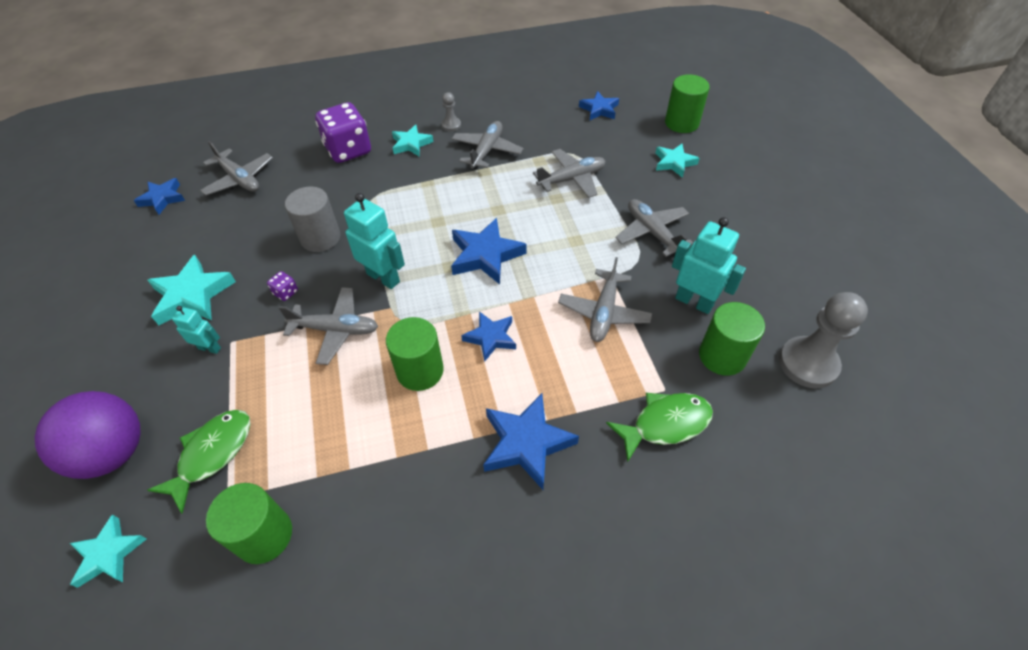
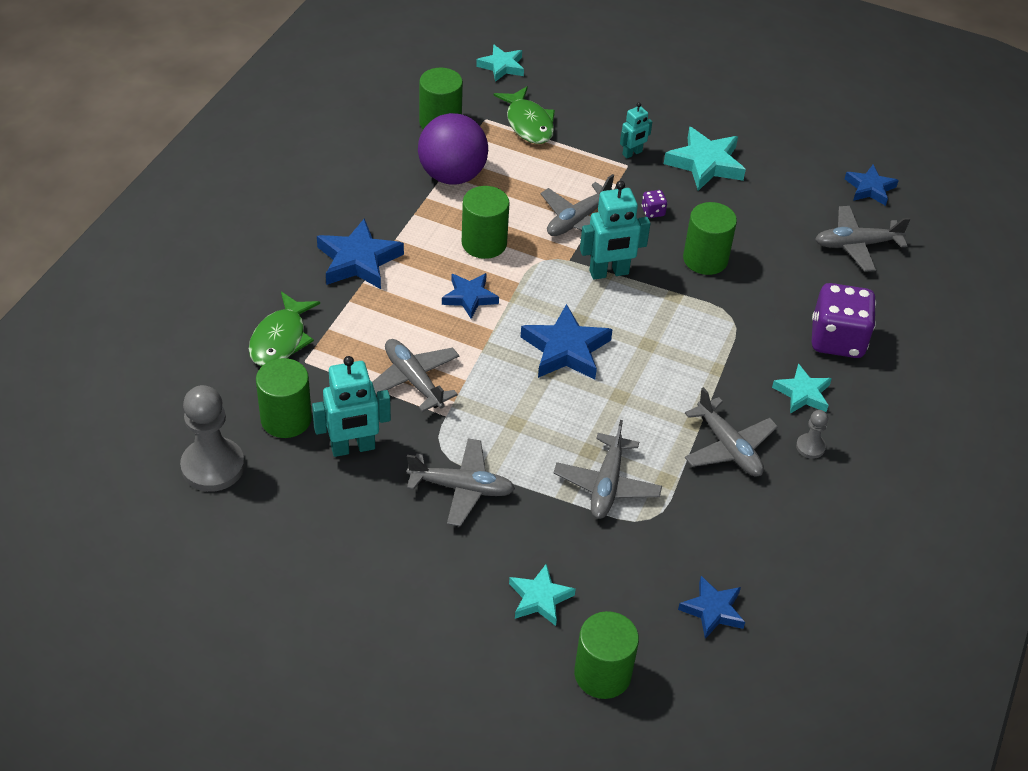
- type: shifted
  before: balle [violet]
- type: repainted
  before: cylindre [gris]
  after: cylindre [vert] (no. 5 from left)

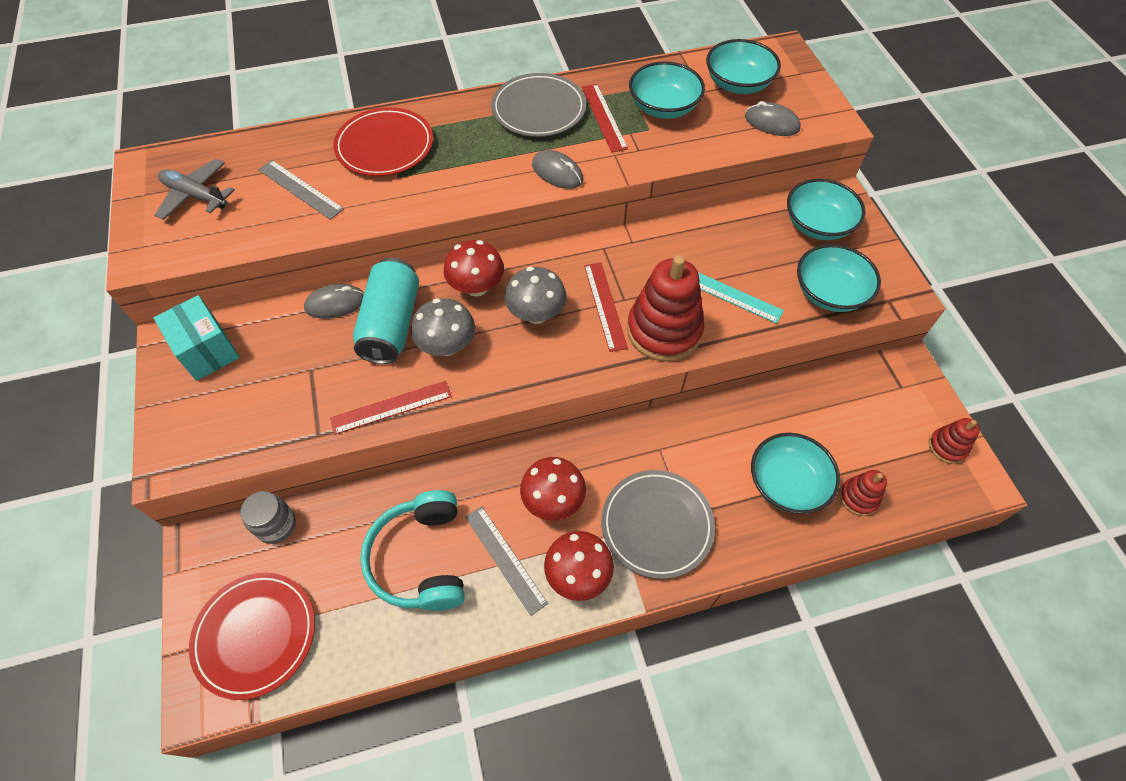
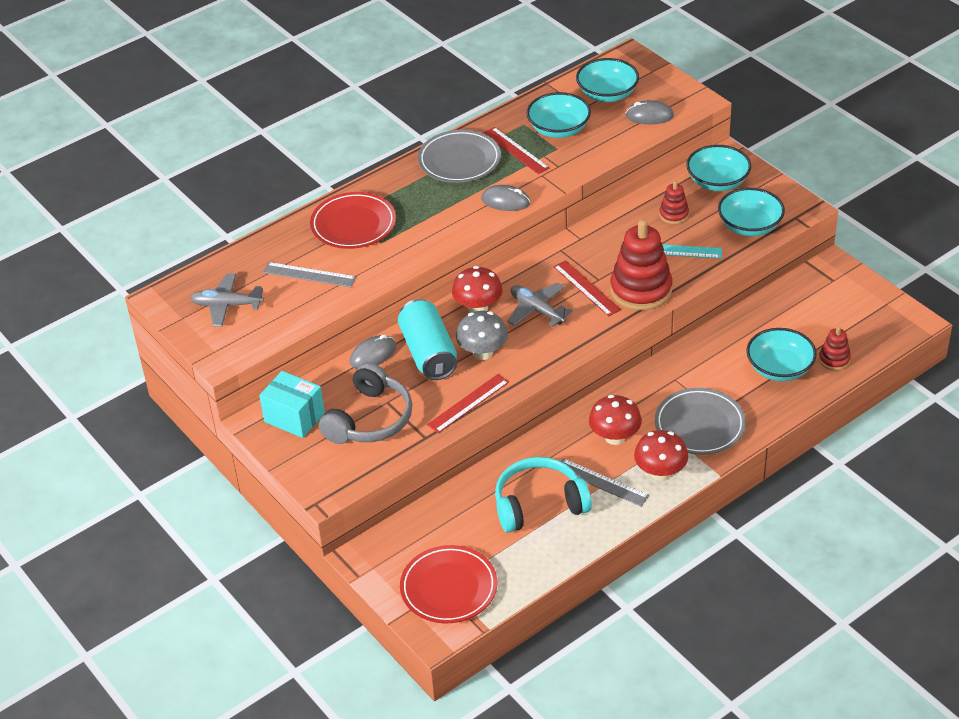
- type: gone
  before: bocal [gris]
- type: new
  after: casque audio [gris]
- type: shifted
  before: jouet à empiler [rouge] (no. 3 from left in the first image)
  after: jouet à empiler [rouge] (no. 2 from left)
- type: swapped
  before: champignon [gris] (no. 2 from left)
  after: avion [gris] (no. 2 from left)
- type: rotated
  before: casque audio [turquoise]
  turn: 105

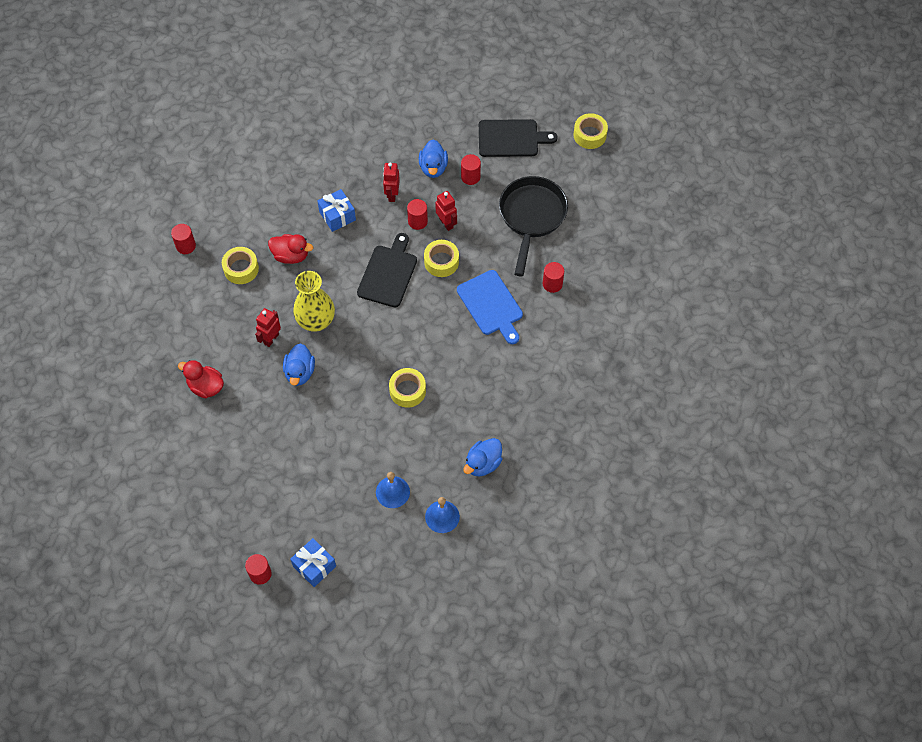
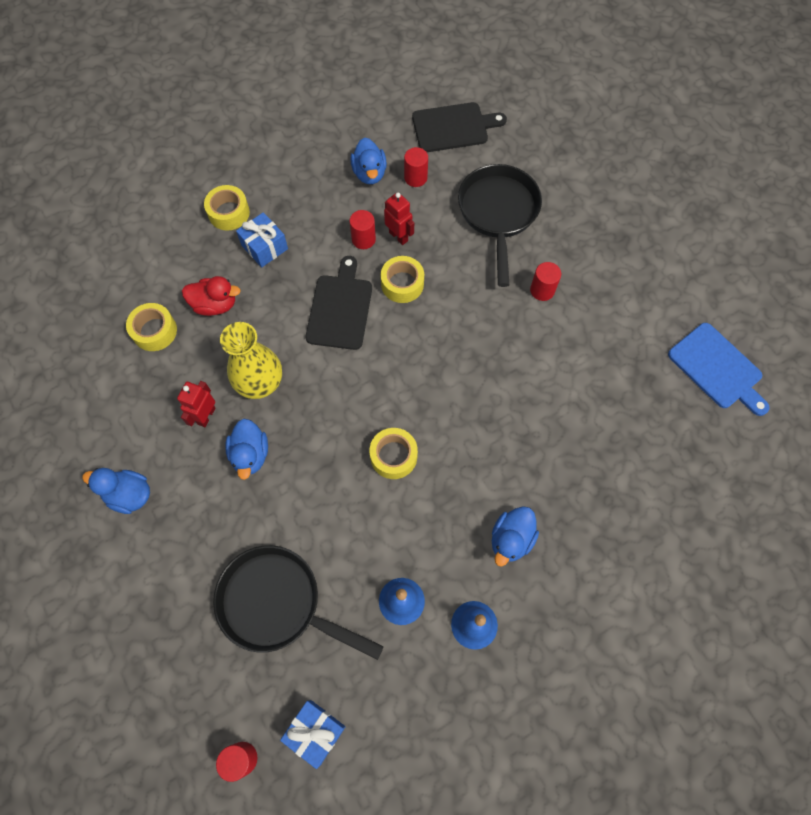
- type: gone
  before: cylindre [rouge] (no. 1 from left)
- type: gone
  before: robot [rouge] (no. 2 from left)
- type: new
  after: poêle [noir] (no. 1 from left)
- type: shifted
  before: planche à découper [bleu]
- type: shifted
  before: ruban adhésif [jaune] (no. 4 from left in the first image)
  after: ruban adhésif [jaune] (no. 2 from left)
- type: repainted
  before: canard [rouge] (no. 1 from left)
  after: canard [bleu] (no. 1 from left)

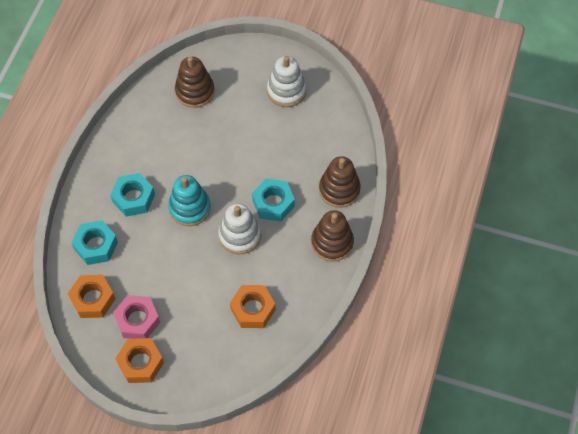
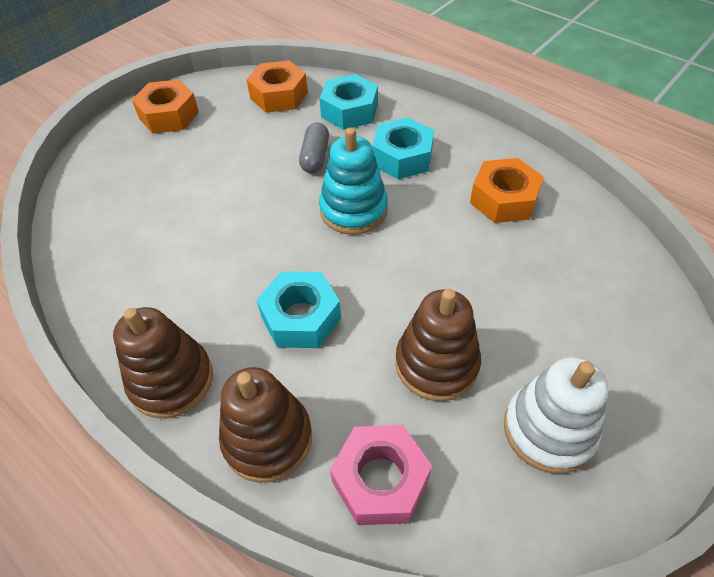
- type: gone
  before: jouet à empiler [blanc] (no. 1 from left)
- type: new
  after: gélule [gris]
- type: shifted
  before: écrou [rose]
- type: shifted
  before: jouet à empiler [marron] (no. 1 from left in the first image)
  after: jouet à empiler [marron] (no. 3 from left)
- type: shifted
  before: écrou [orange] (no. 3 from left)

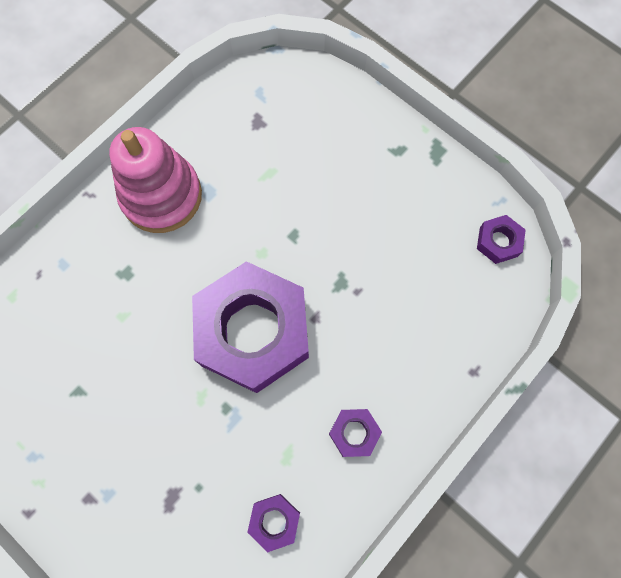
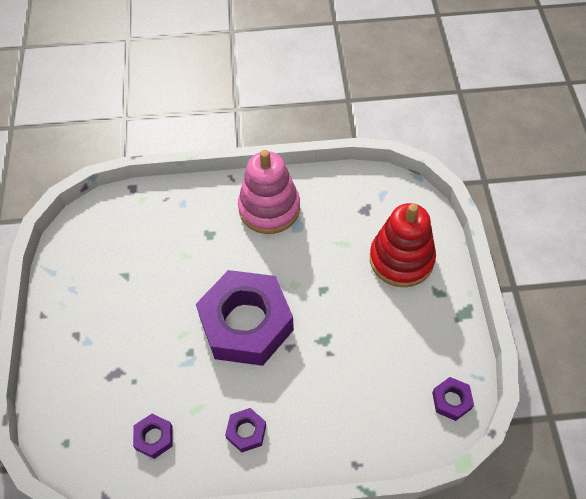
- type: new
  after: jouet à empiler [rouge]

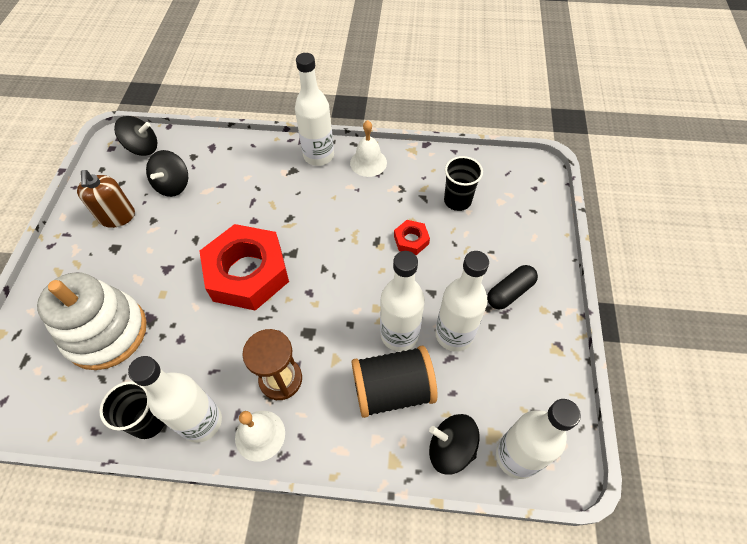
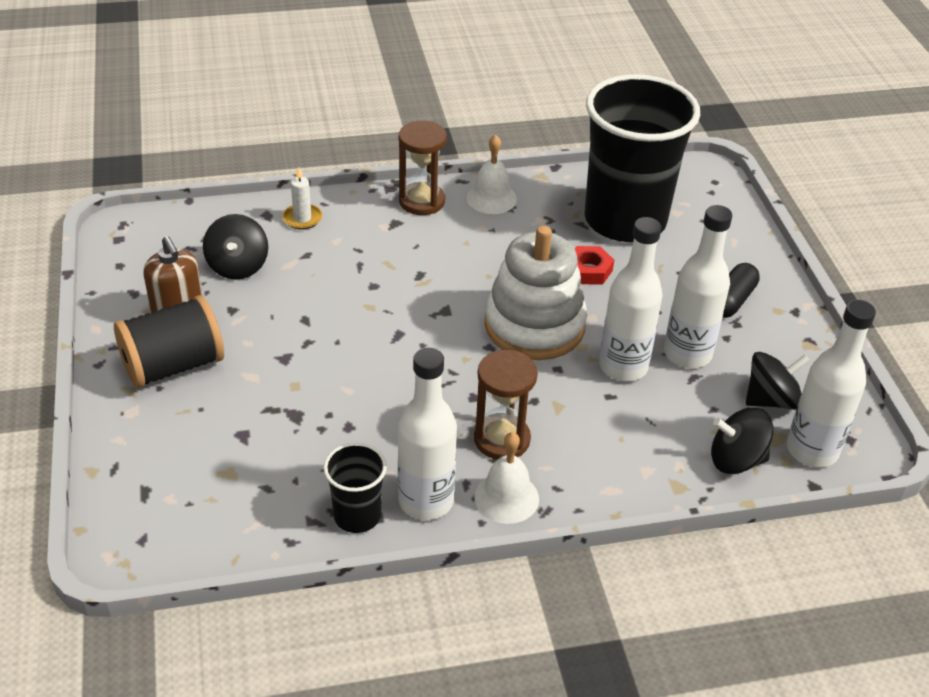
- type: gone
  before: écrou [rouge] (no. 1 from left)
- type: new
  after: bougie [blanc]
- type: shifted
  before: jouet à empiler [blanc]
- type: shifted
  before: toupie [noir] (no. 1 from left in the first image)
  after: toupie [noir] (no. 3 from left)
- type: shifted
  before: bobine [noir]
- type: swapped
  before: bouteille [blanc] (no. 2 from left)
  after: sablier [marron] (no. 1 from left)
- type: scaled
  before: gobelet [noir] (no. 2 from left)
  scale: 2.26

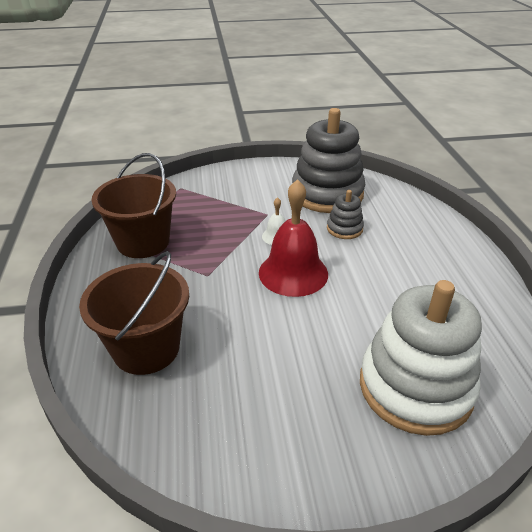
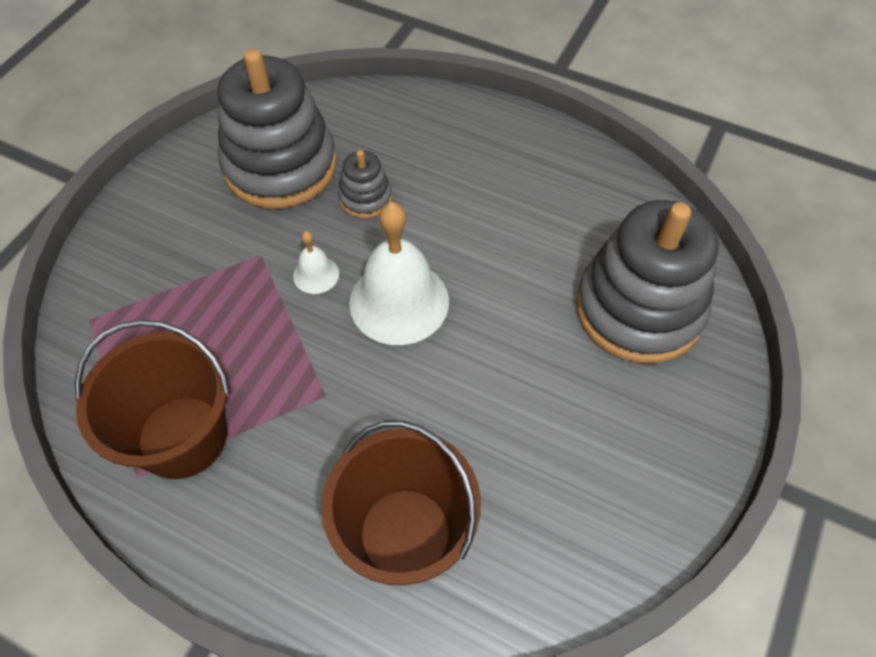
- type: repainted
  before: cloche [rouge]
  after: cloche [blanc] (no. 2 from left)
- type: repainted
  before: jouet à empiler [blanc]
  after: jouet à empiler [gris] (no. 3 from left)

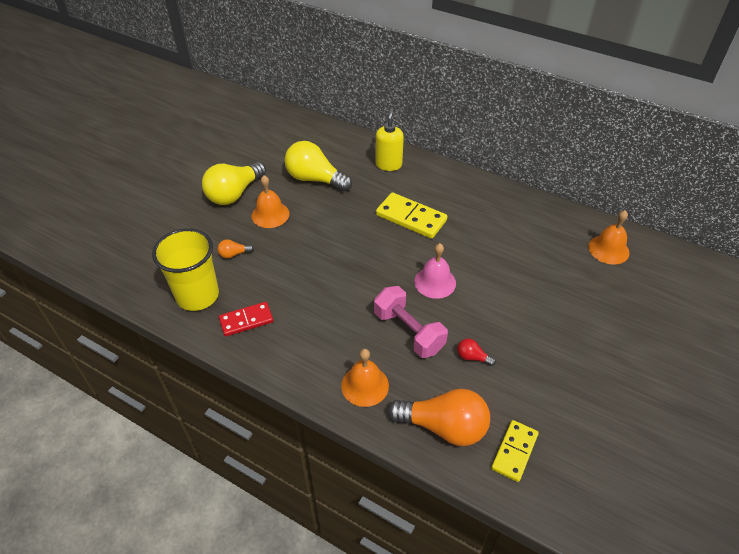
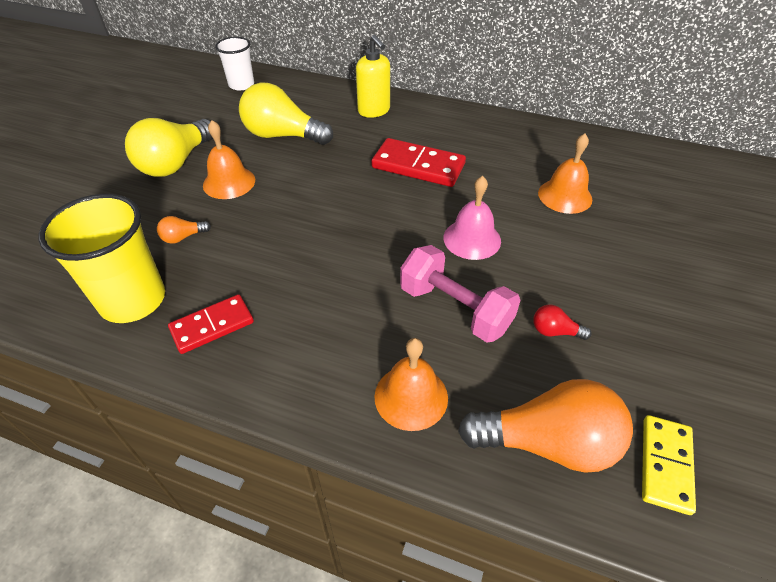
- type: new
  after: gobelet [blanc]
- type: shifted
  before: cloche [orange] (no. 3 from left)
- type: repainted
  before: domino [jaune] (no. 1 from left)
  after: domino [rouge] (no. 2 from left)
- type: rotated
  before: distributeur de savon [jaune]
  turn: 150

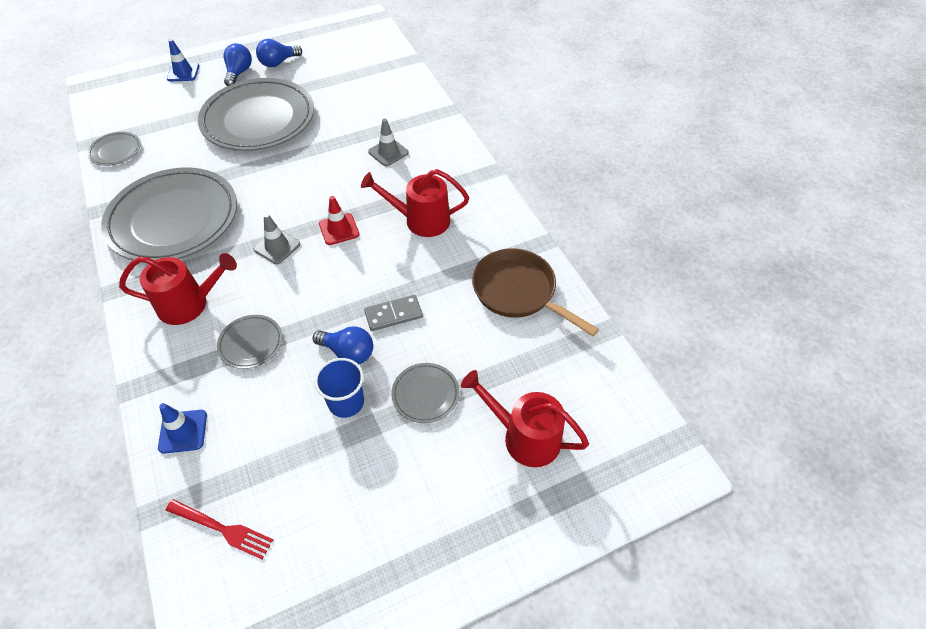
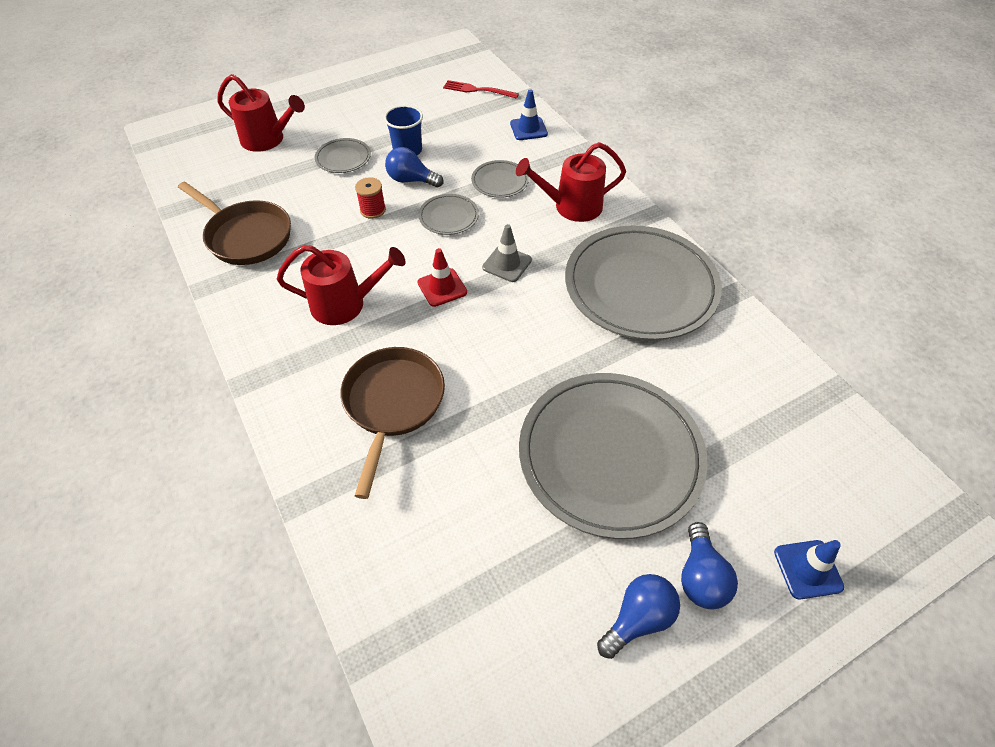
- type: shifted
  before: assiette [gris] (no. 1 from left in the first image)
  after: assiette [gris] (no. 2 from left)
- type: swapped
  before: domino [gris]
  after: bobine [rouge]
- type: swapped
  before: cône de chantier [gris] (no. 2 from left)
  after: poêle [marron] (no. 2 from left)

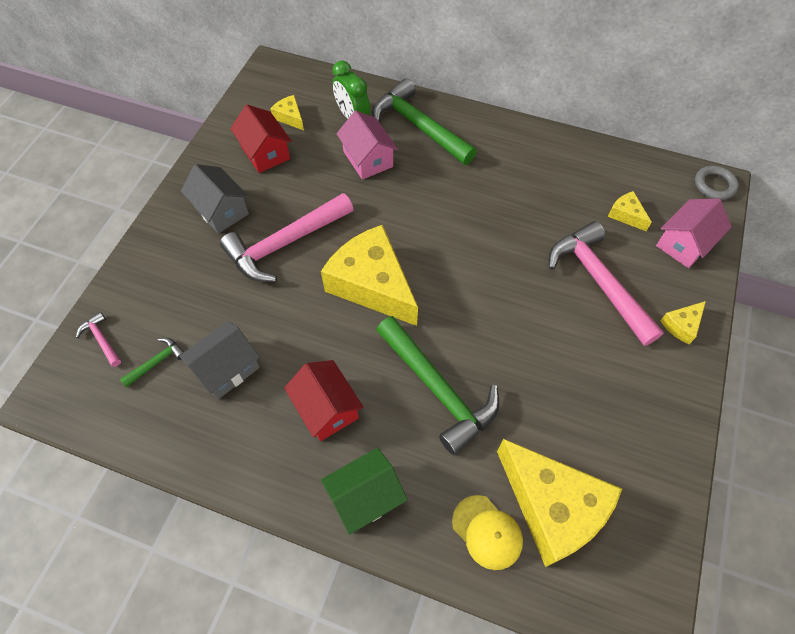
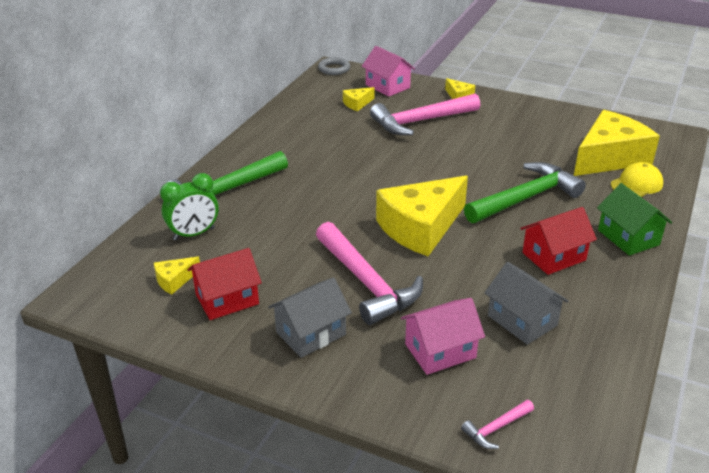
- type: gone
  before: marteau [vert] (no. 1 from left)
- type: shifted
  before: maison [rose] (no. 1 from left in the first image)
  after: maison [rose] (no. 2 from left)

